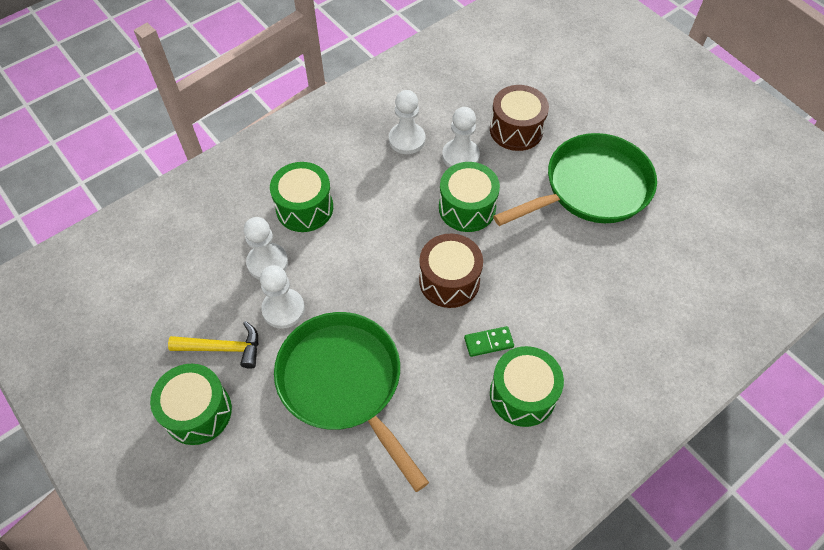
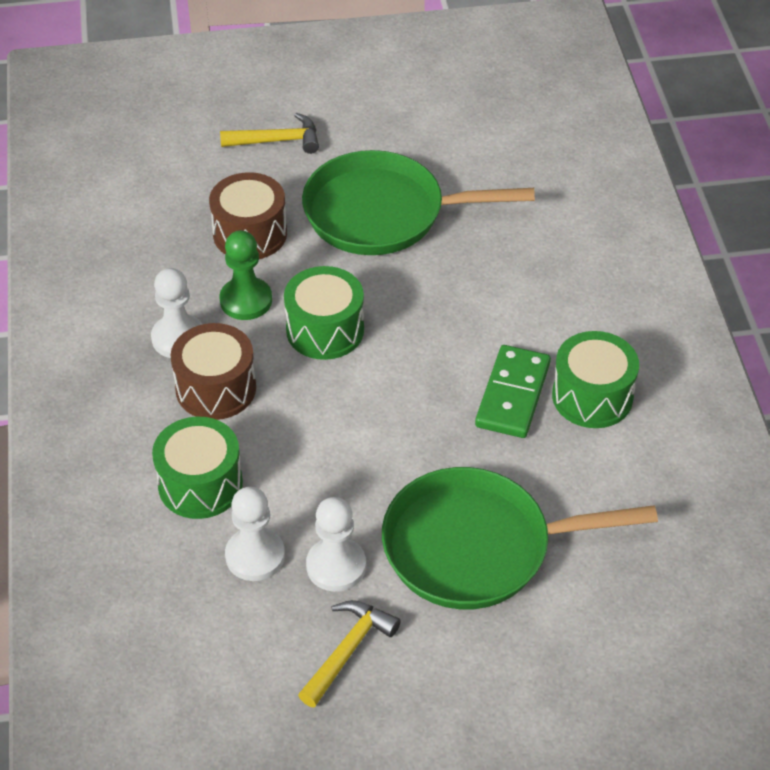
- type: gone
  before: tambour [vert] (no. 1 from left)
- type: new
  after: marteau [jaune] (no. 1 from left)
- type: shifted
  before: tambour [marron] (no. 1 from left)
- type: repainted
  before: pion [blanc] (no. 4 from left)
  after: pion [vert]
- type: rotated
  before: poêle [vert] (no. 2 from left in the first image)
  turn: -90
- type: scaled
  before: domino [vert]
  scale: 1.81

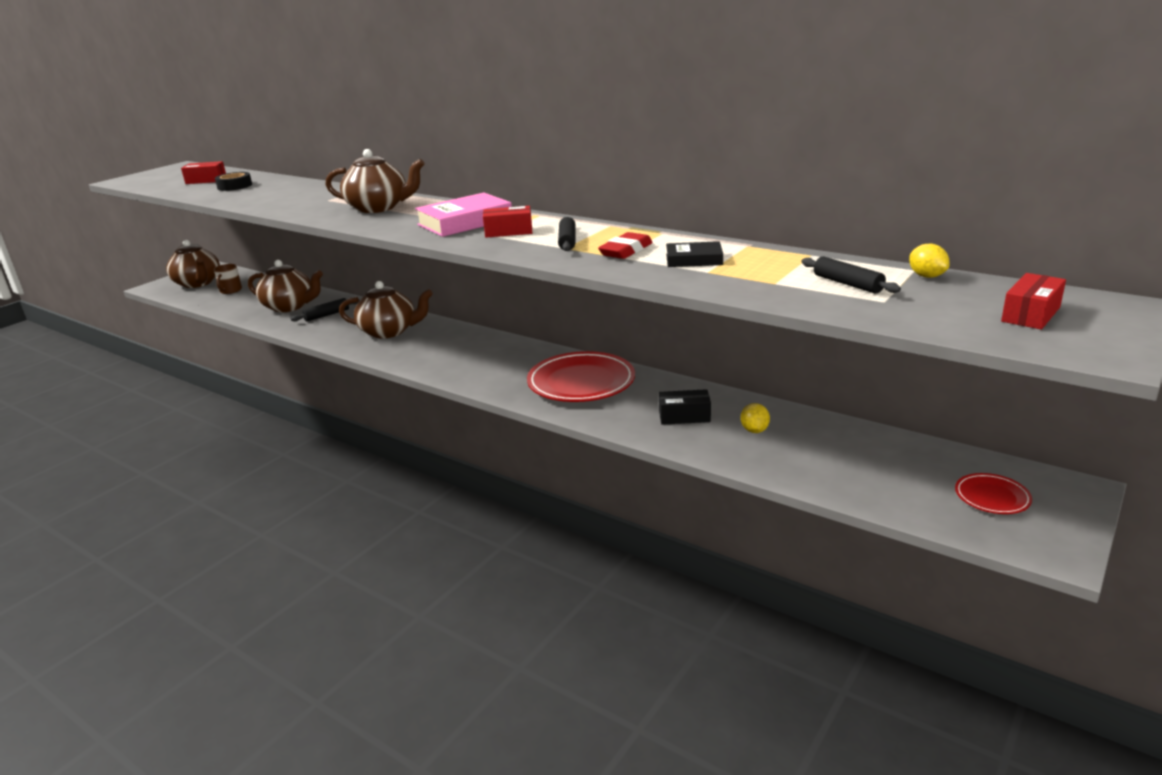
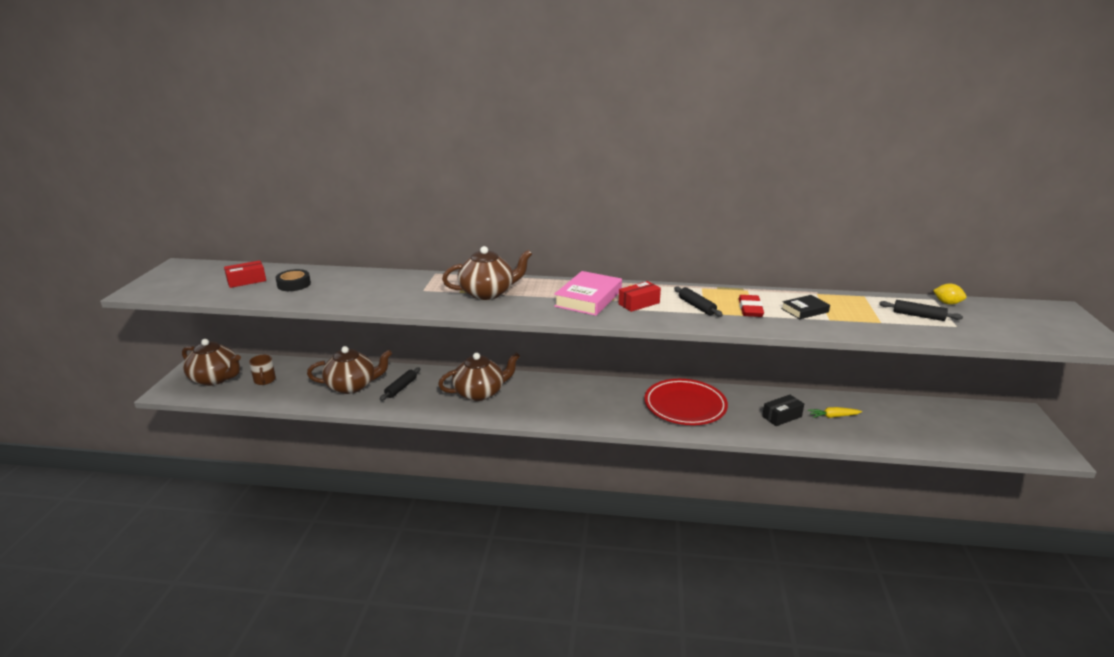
- type: gone
  before: assiette [rouge] (no. 2 from left)
- type: gone
  before: boîte [rouge] (no. 3 from left)
- type: swapped
  before: citron [jaune] (no. 1 from left)
  after: carotte [jaune]

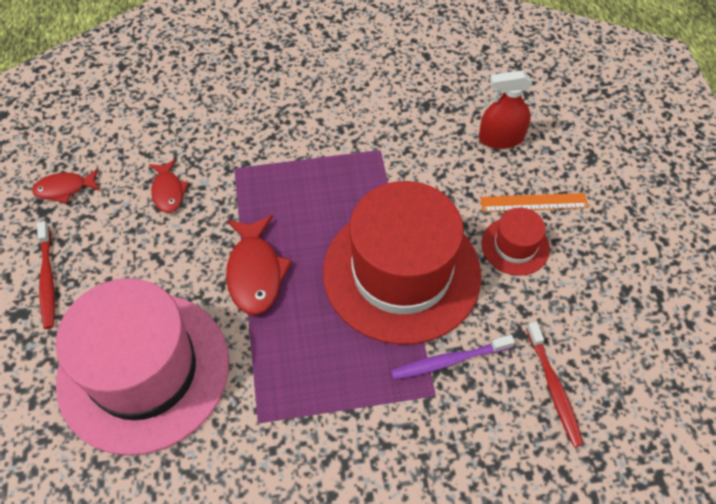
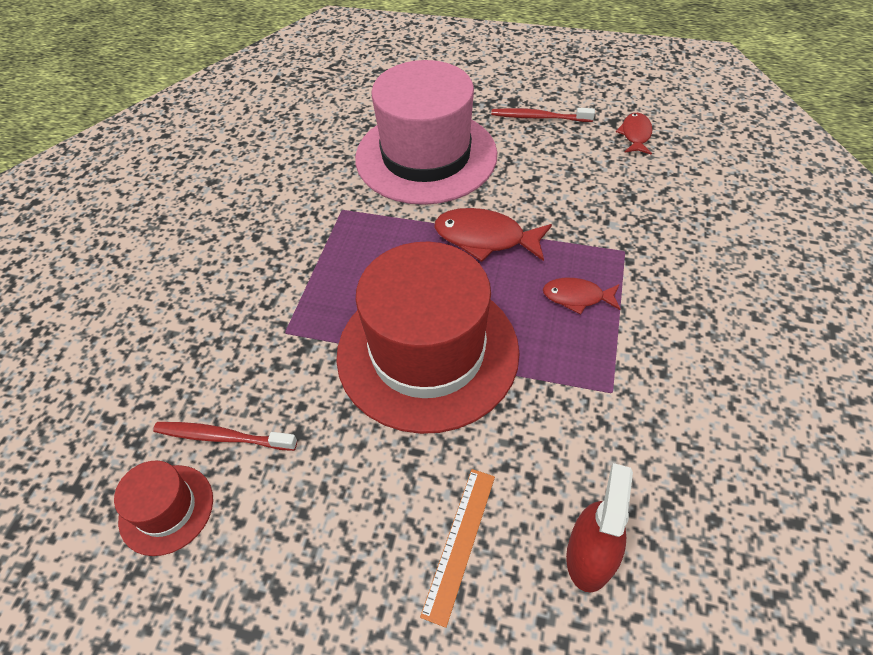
- type: gone
  before: brosse à dents [violet]
- type: shifted
  before: poisson [rouge] (no. 2 from left)
- type: shifted
  before: chapeau [rouge] (no. 2 from left in the first image)
  after: chapeau [rouge] (no. 1 from left)

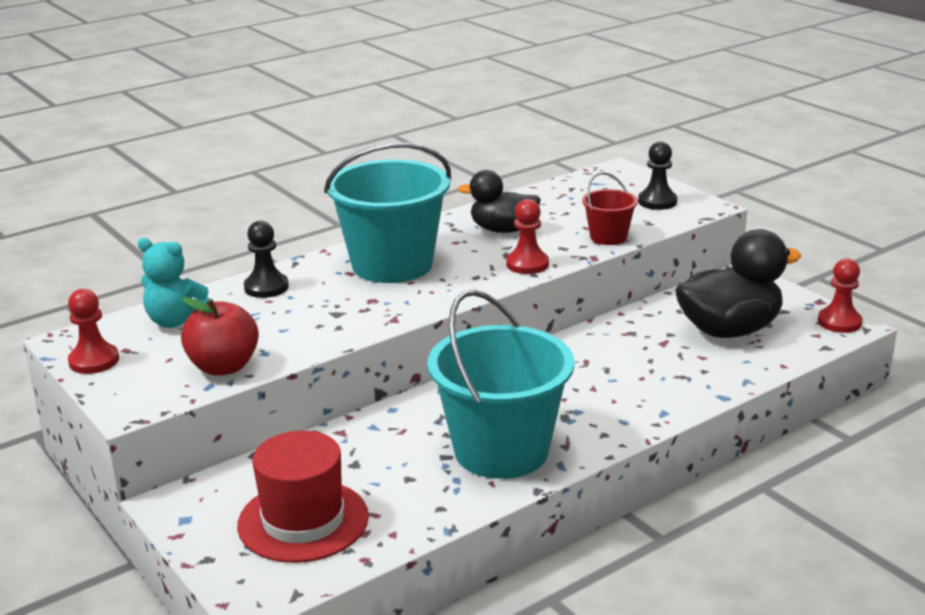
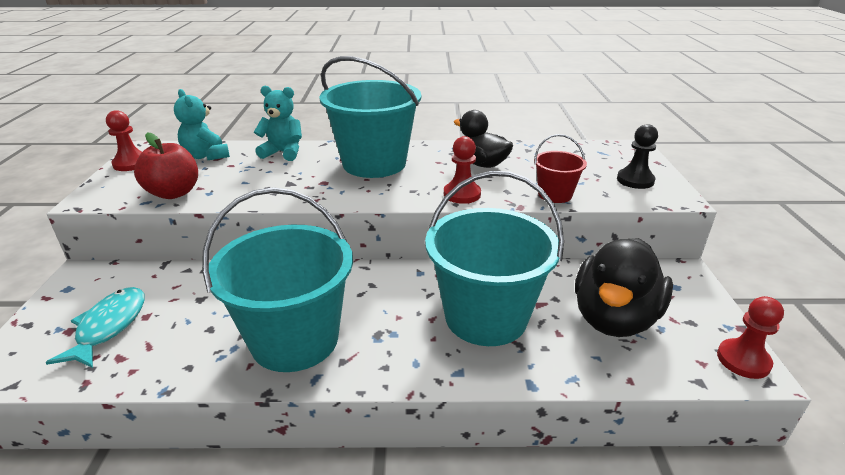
- type: new
  after: seau [turquoise] (no. 3 from left)
- type: swapped
  before: chapeau [rouge]
  after: poisson [turquoise]
- type: swapped
  before: pion [noir] (no. 1 from left)
  after: ours en peluche [turquoise] (no. 2 from left)
- type: rotated
  before: canard [noir] (no. 2 from left)
  turn: 105

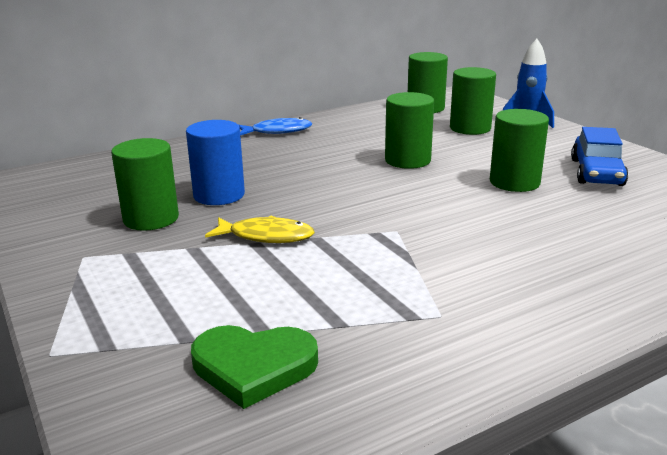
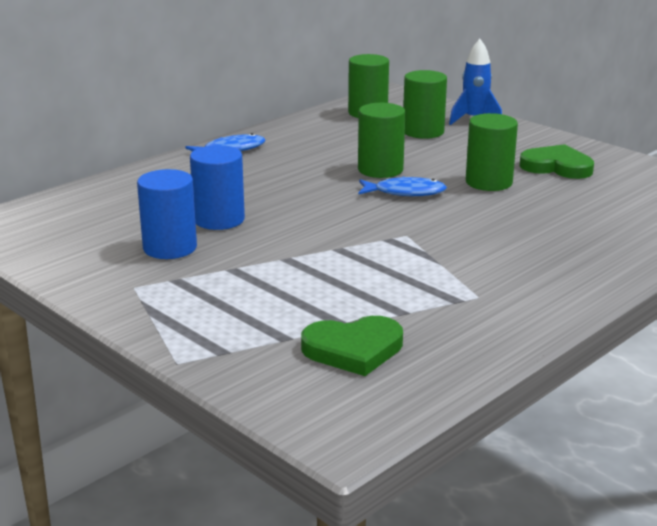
- type: gone
  before: poisson [jaune]
- type: new
  after: poisson [bleu] (no. 2 from left)
- type: swapped
  before: voiture [bleu]
  after: cœur [vert] (no. 2 from left)
- type: repainted
  before: cylindre [vert] (no. 1 from left)
  after: cylindre [bleu] (no. 1 from left)

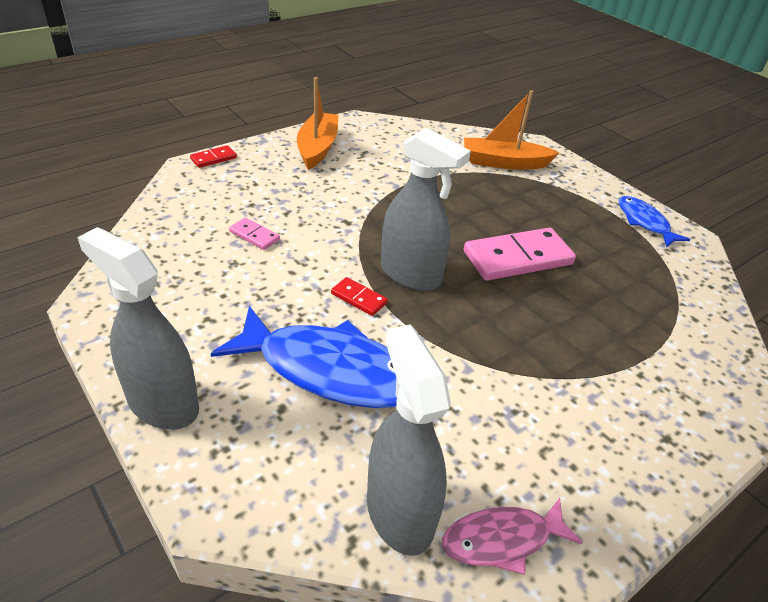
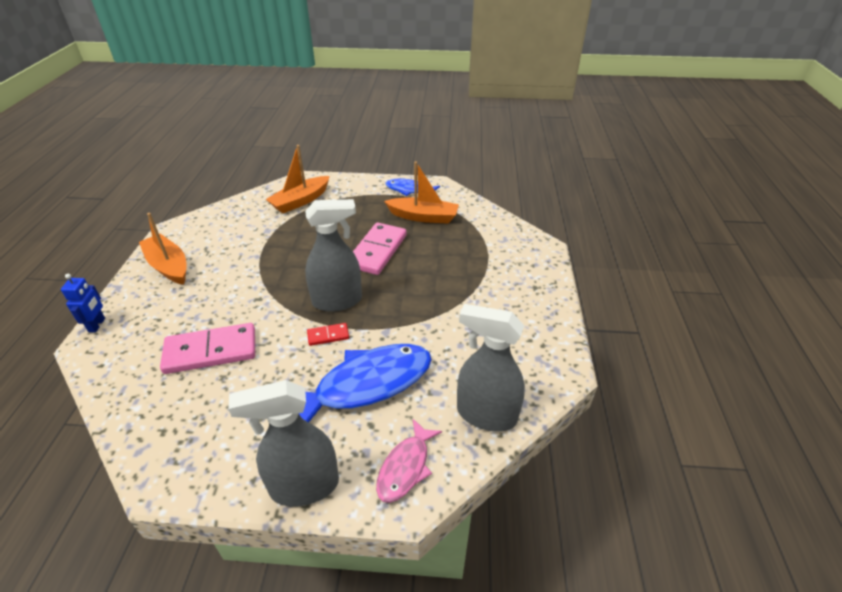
- type: new
  after: bateau [orange] (no. 3 from left)
- type: shifted
  before: poisson [rose]
- type: swapped
  before: domino [rouge] (no. 1 from left)
  after: robot [bleu]
- type: scaled
  before: domino [rose] (no. 1 from left)
  scale: 2.12

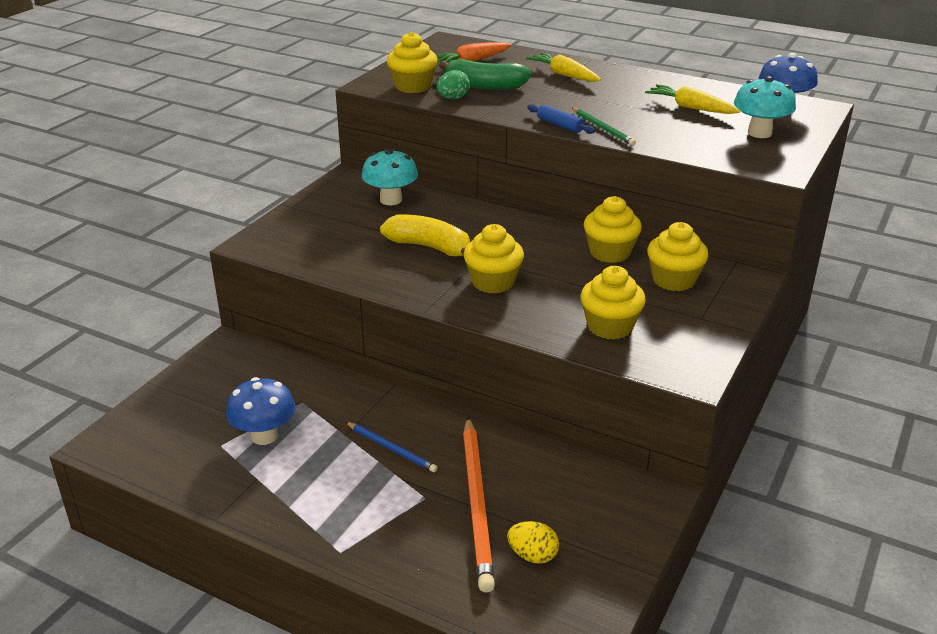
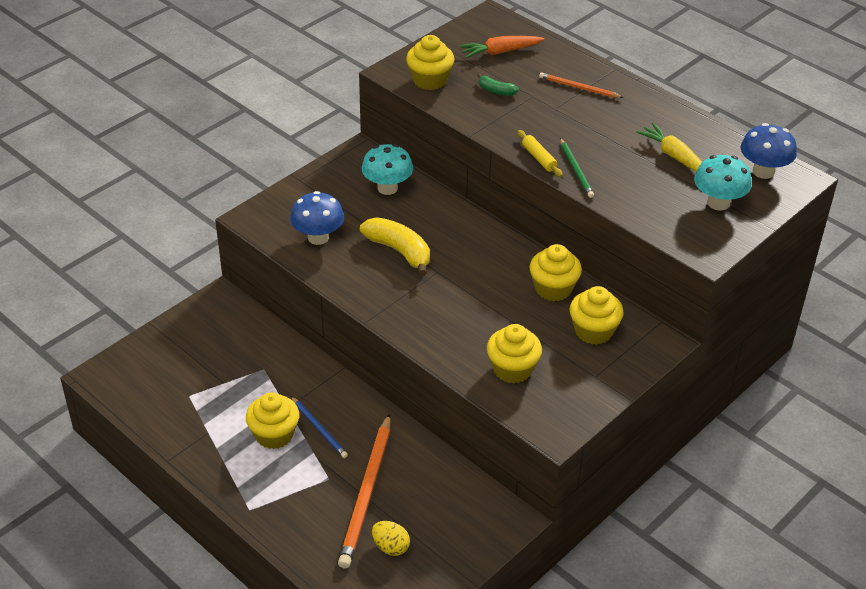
- type: gone
  before: œuf [vert]
- type: shifted
  before: champignon [bleu] (no. 1 from left)
- type: shifted
  before: muffin [jaune] (no. 2 from left in the first image)
  after: muffin [jaune] (no. 1 from left)
- type: swapped
  before: carotte [jaune] (no. 1 from left)
  after: crayon [orange] (no. 2 from left)
- type: repainted
  before: rouleau à pâtisserie [bleu]
  after: rouleau à pâtisserie [jaune]
- type: scaled
  before: banane [vert]
  scale: 0.52

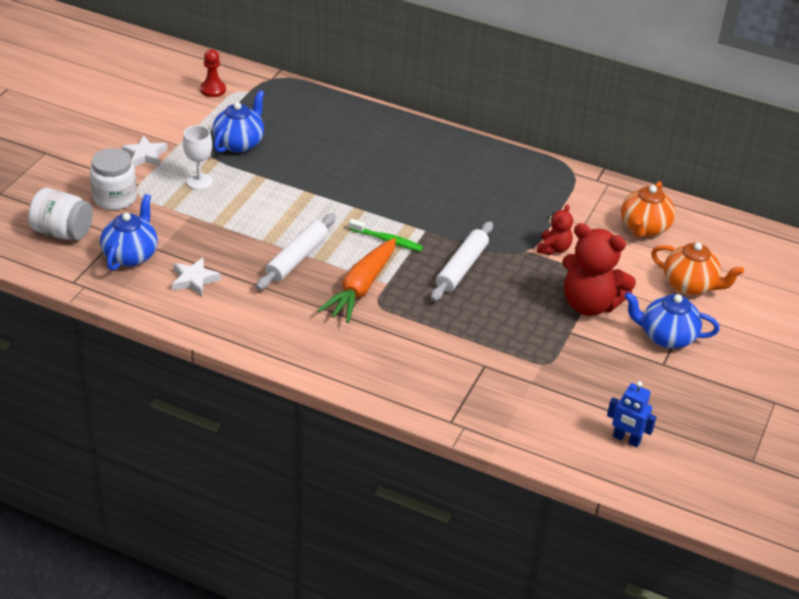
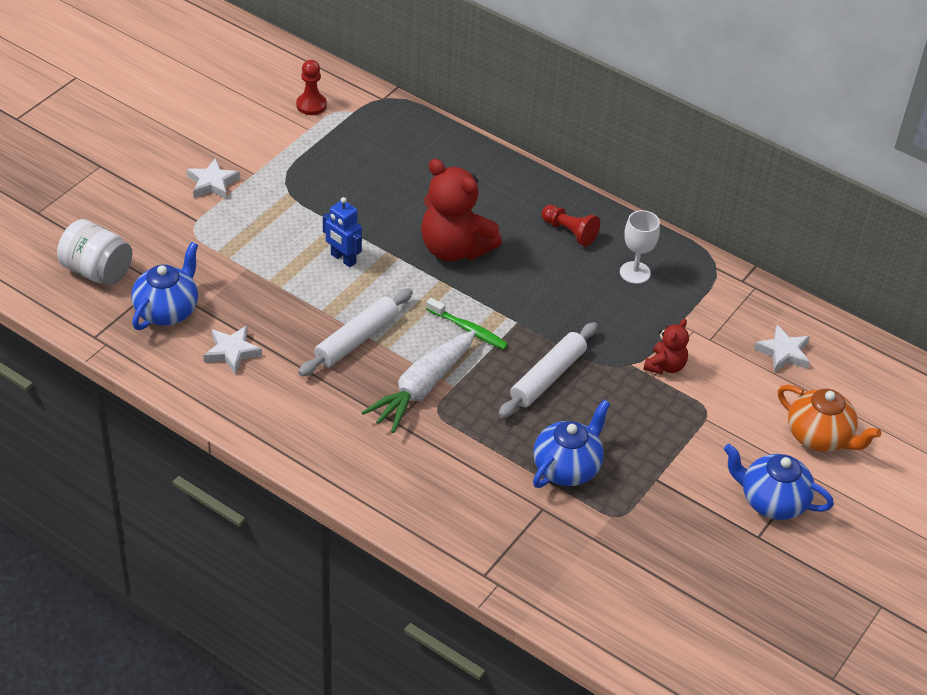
- type: gone
  before: bocal [blanc] (no. 2 from left)
- type: new
  after: pion [rouge] (no. 2 from left)
- type: shifted
  before: verre à pied [blanc]
- type: shifted
  before: théière [bleu] (no. 2 from left)
- type: shifted
  before: ours en peluche [rouge] (no. 2 from left in the first image)
  after: ours en peluche [rouge] (no. 1 from left)
- type: shifted
  before: robot [bleu]
- type: swapped
  before: théière [orange] (no. 1 from left)
  after: étoile [blanc] (no. 3 from left)
- type: repainted
  before: carotte [orange]
  after: carotte [blanc]

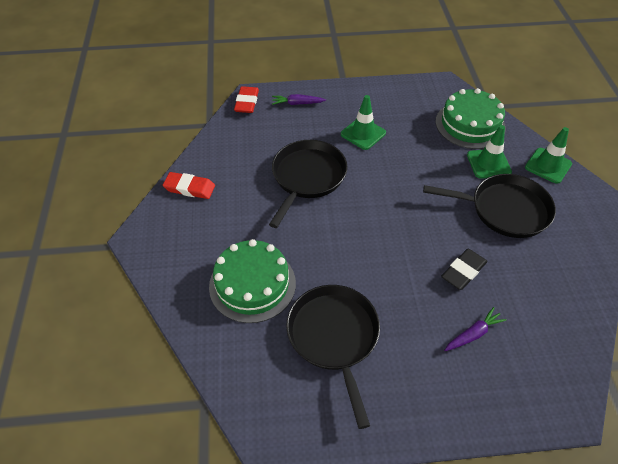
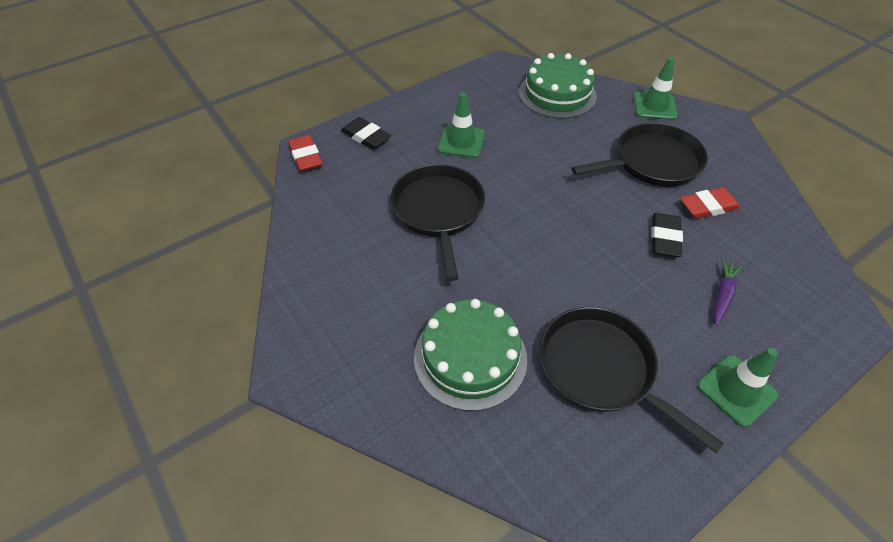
- type: shifted
  before: gomme [rouge] (no. 1 from left in the first image)
  after: gomme [rouge] (no. 2 from left)
- type: shifted
  before: cône de chantier [vert] (no. 2 from left in the first image)
  after: cône de chantier [vert] (no. 3 from left)
- type: swapped
  before: carotte [violet] (no. 1 from left)
  after: gomme [noir] (no. 1 from left)

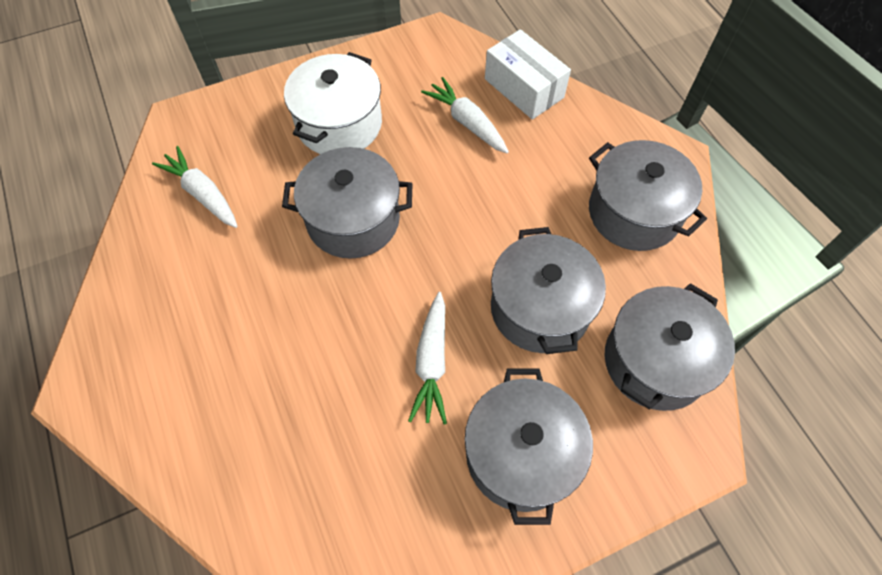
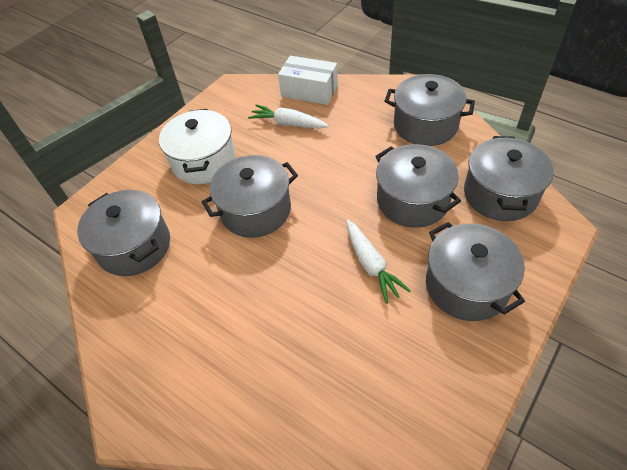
- type: swapped
  before: carotte [blanc] (no. 1 from left)
  after: marmite [gris] (no. 1 from left)

